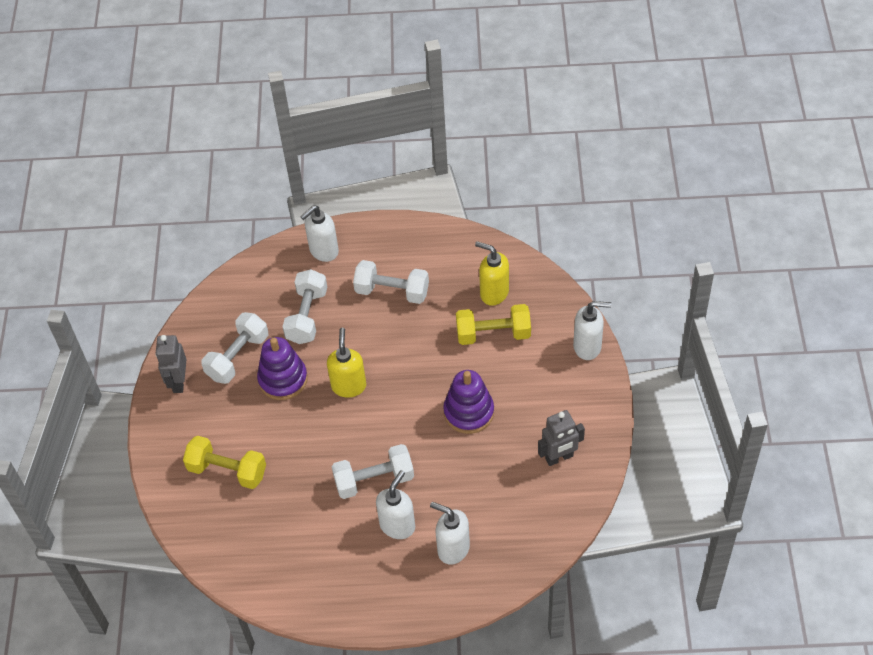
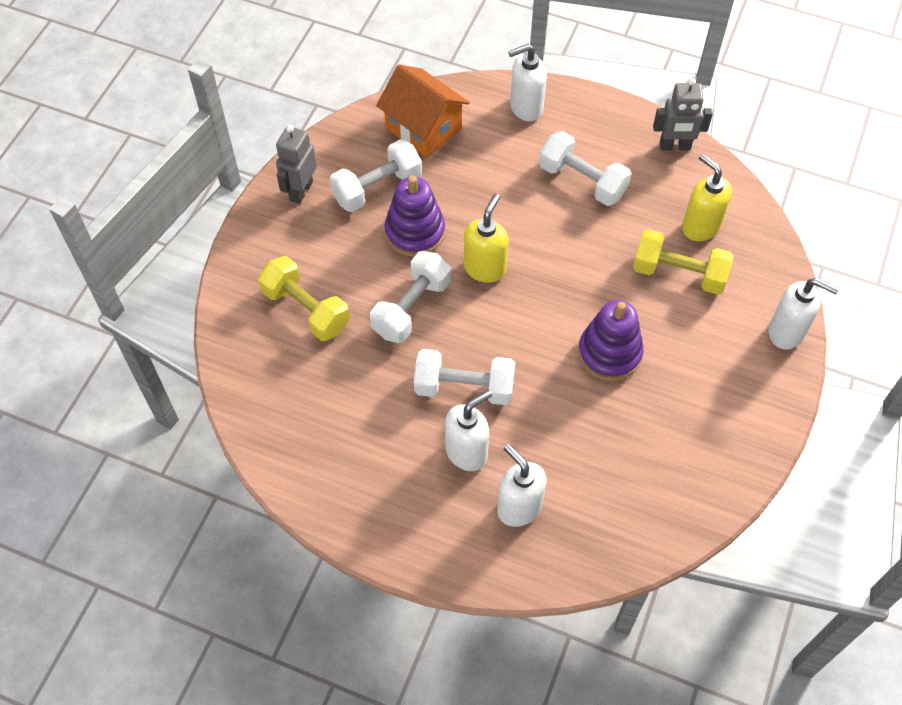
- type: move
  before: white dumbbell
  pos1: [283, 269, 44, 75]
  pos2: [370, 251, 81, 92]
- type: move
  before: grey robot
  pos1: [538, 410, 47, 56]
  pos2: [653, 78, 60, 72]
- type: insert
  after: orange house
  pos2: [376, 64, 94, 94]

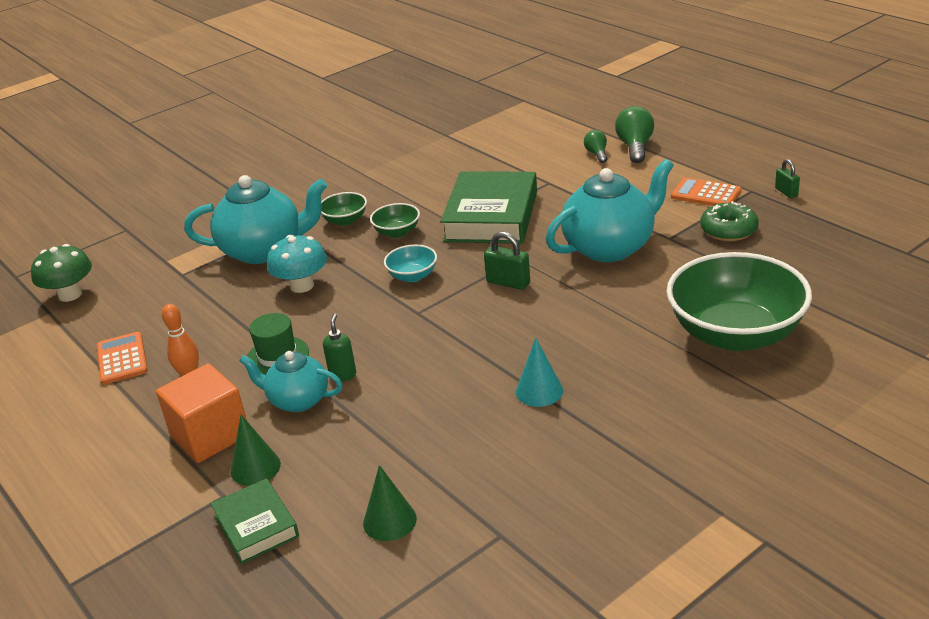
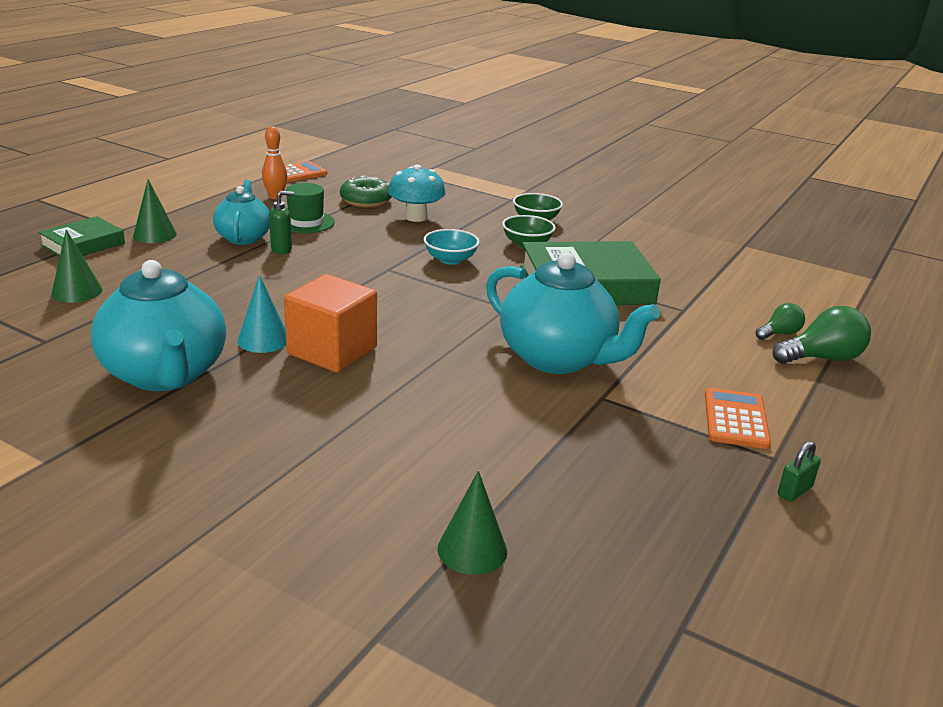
- type: delete
  before: green mushroom
  pos1: [31, 244, 61, 58]
- type: move
  before: orange cube
  pos1: [156, 363, 91, 100]
  pos2: [284, 274, 93, 99]
- type: move
  before: turquoise teapot
  pos1: [184, 175, 143, 89]
  pos2: [91, 260, 135, 131]
- type: delete
  before: green padlock
  pos1: [484, 232, 46, 58]
- type: delete
  before: green bowl
  pos1: [666, 252, 146, 99]
- type: move
  before: green donut
  pos1: [700, 201, 59, 40]
  pos2: [340, 176, 52, 31]
- type: insert
  after: green cone
  pos2: [437, 470, 70, 105]

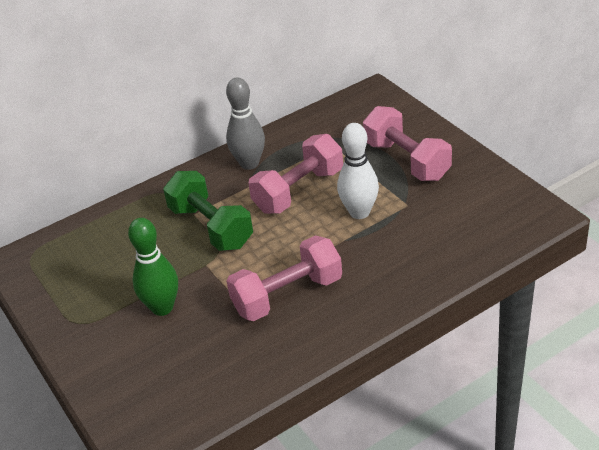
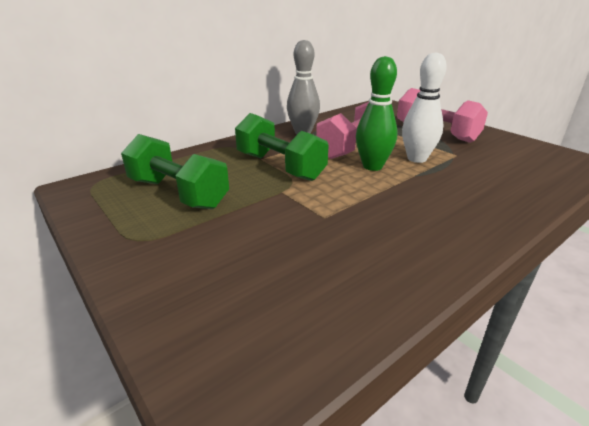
- type: move
  before: green bowling pin
  pos1: [128, 218, 50, 98]
  pos2: [356, 56, 42, 115]
- type: delete
  before: pink dumbbell
  pos1: [227, 235, 115, 86]
- type: insert
  after: green dumbbell
  pos2: [121, 134, 108, 75]

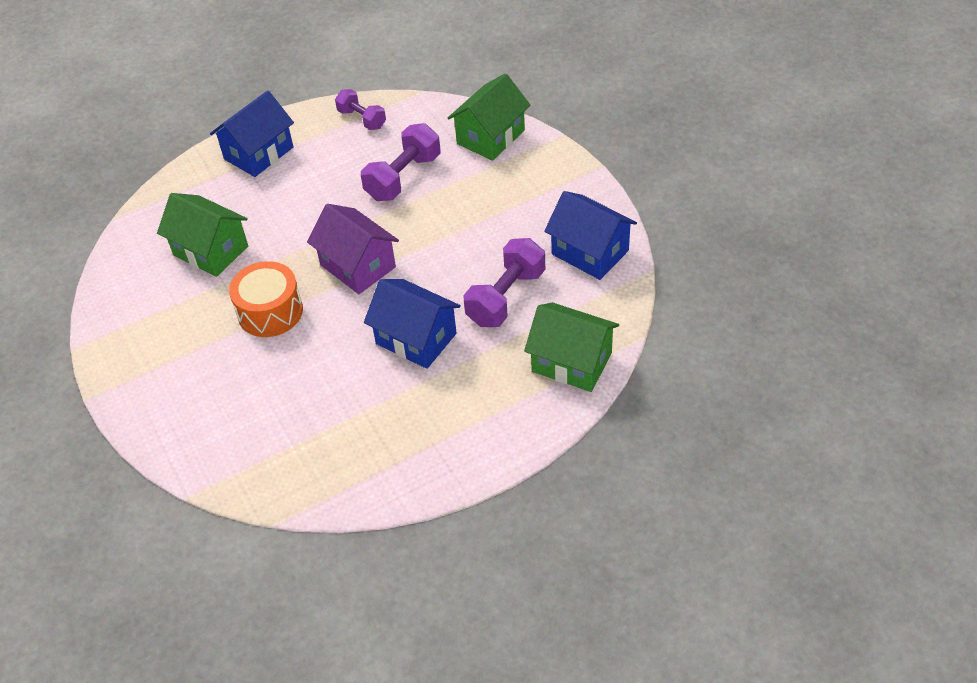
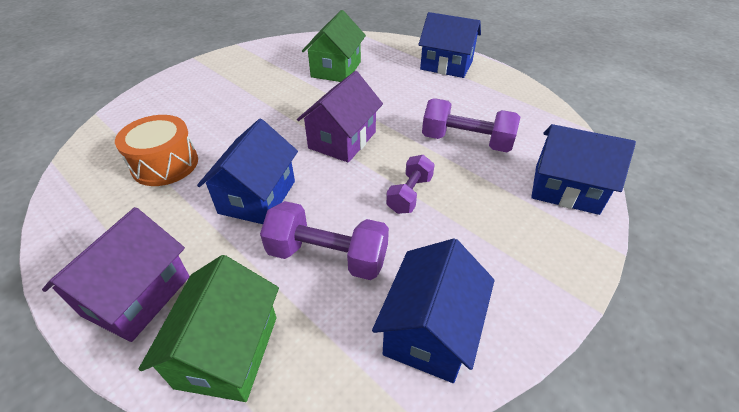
- type: move
  before: orange drum
  pos1: [229, 261, 74, 76]
  pos2: [115, 115, 83, 71]
- type: move
  before: purple dumbbell
  pos1: [335, 89, 51, 41]
  pos2: [386, 155, 49, 59]
- type: recolor
  before: green house
  after: blue house
  pos1: [448, 73, 83, 88]
  pos2: [531, 124, 105, 91]
- type: insert
  after: purple house
  pos2: [42, 207, 148, 135]

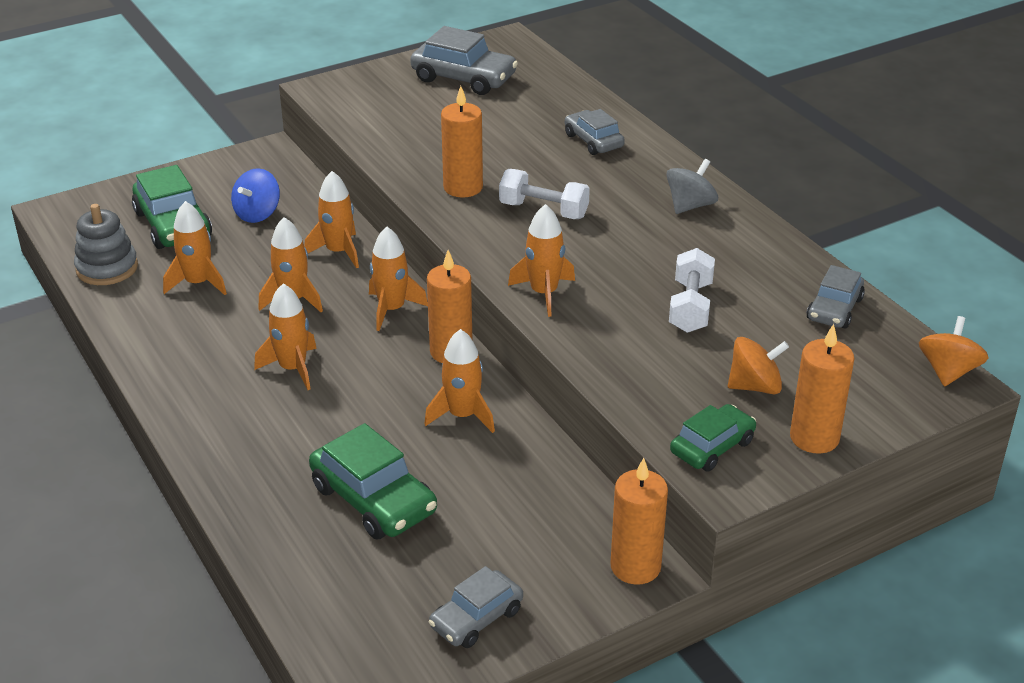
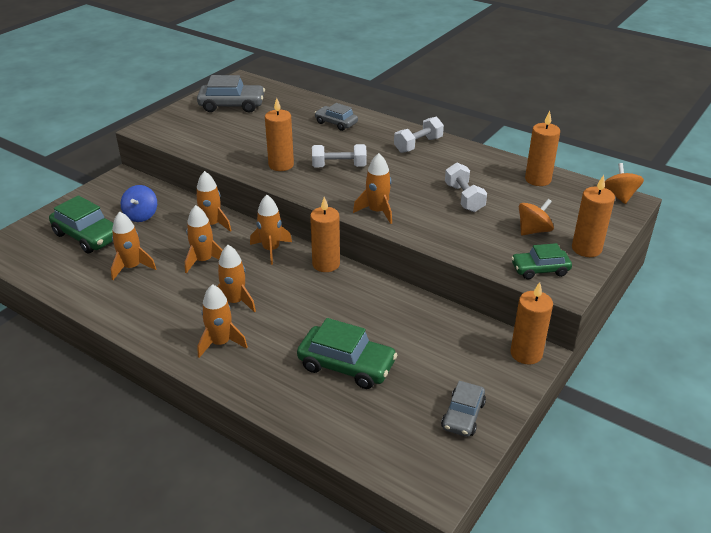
- type: delete
  before: grey stacking toy
  pos1: [74, 204, 64, 81]
- type: move
  before: orange rocket
  pos1: [424, 329, 71, 104]
  pos2: [198, 284, 50, 74]
- type: replace
  before: grey spinning top
  after: white dumbbell
  pos1: [666, 159, 52, 55]
  pos2: [394, 117, 50, 36]
- type: rotate
  before: green car
  pos1: [670, 404, 86, 68]
  pos2: [511, 243, 61, 36]
  turn: -120
- type: replace
  before: grey car
  after: orange candle
  pos1: [807, 265, 58, 63]
  pos2: [525, 111, 35, 75]

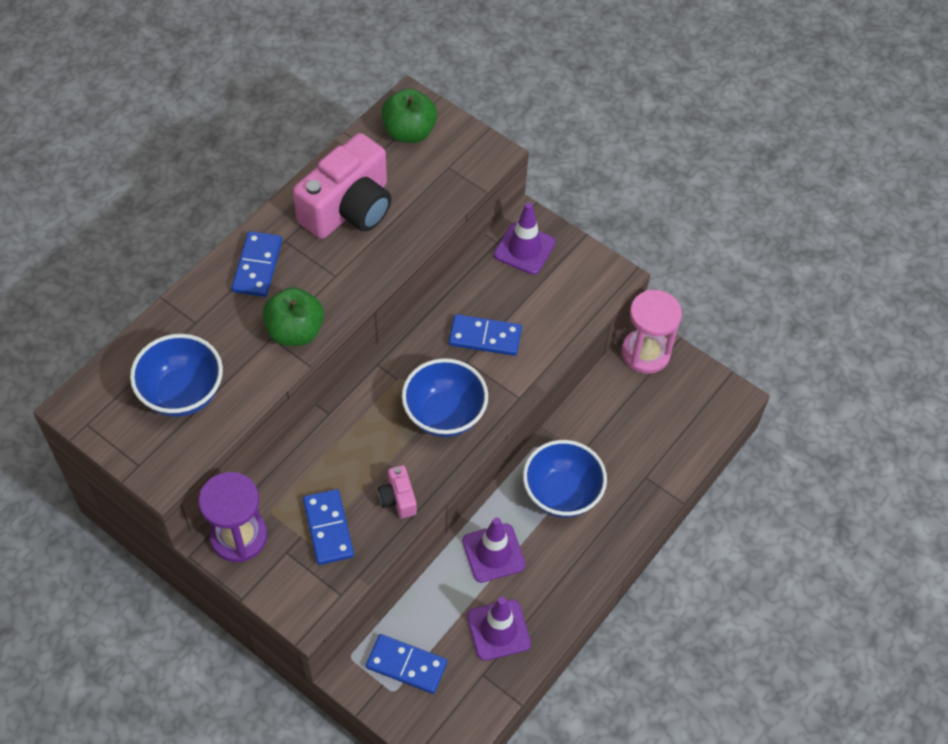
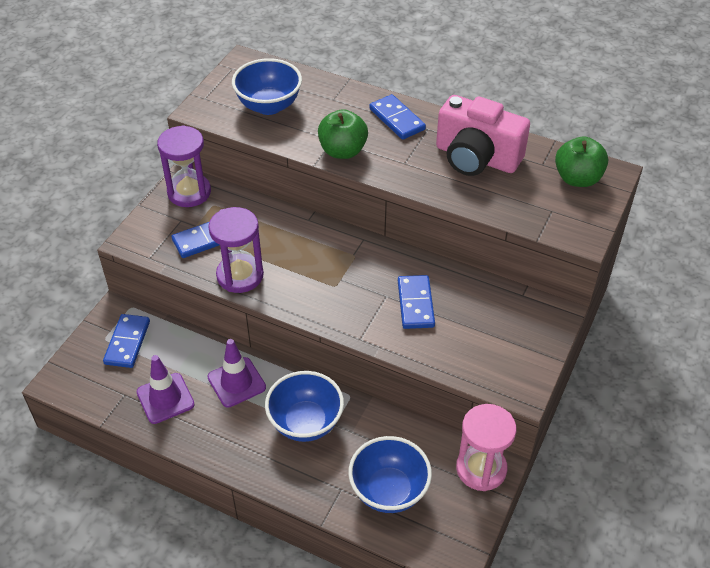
- type: rotate
  before: blue domino
  pos1: [232, 231, 50, 66]
  pos2: [369, 94, 57, 46]
  turn: 60
- type: replace
  before: pink camera
  after: purple hourglass
  pos1: [378, 465, 39, 53]
  pos2: [208, 207, 56, 86]
- type: move
  before: blue bowl
  pos1: [402, 358, 86, 79]
  pos2: [348, 436, 84, 77]
- type: delete
  before: purple traffic cone
  pos1: [494, 202, 62, 73]

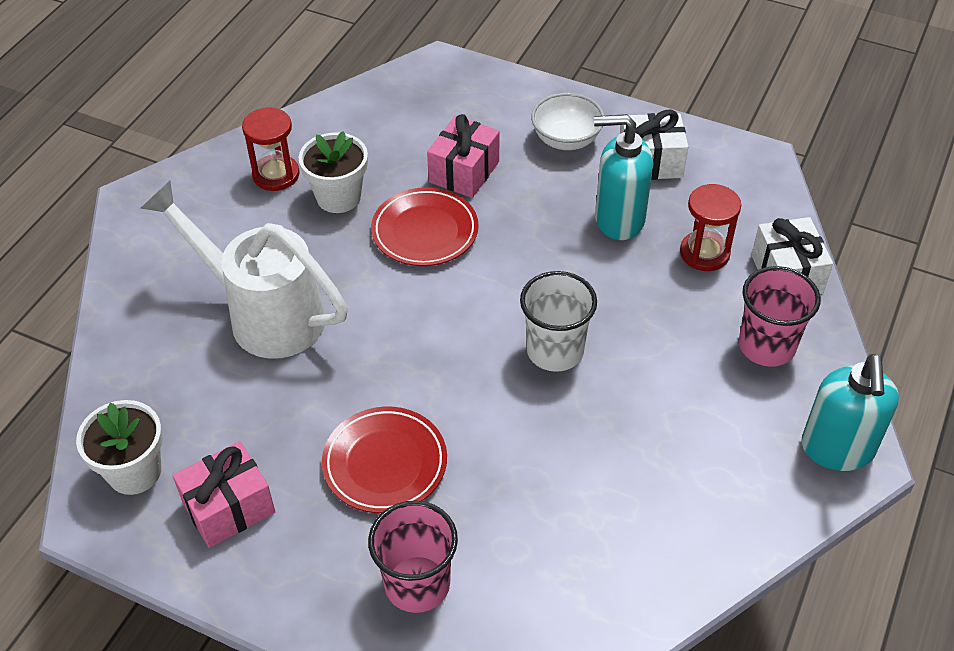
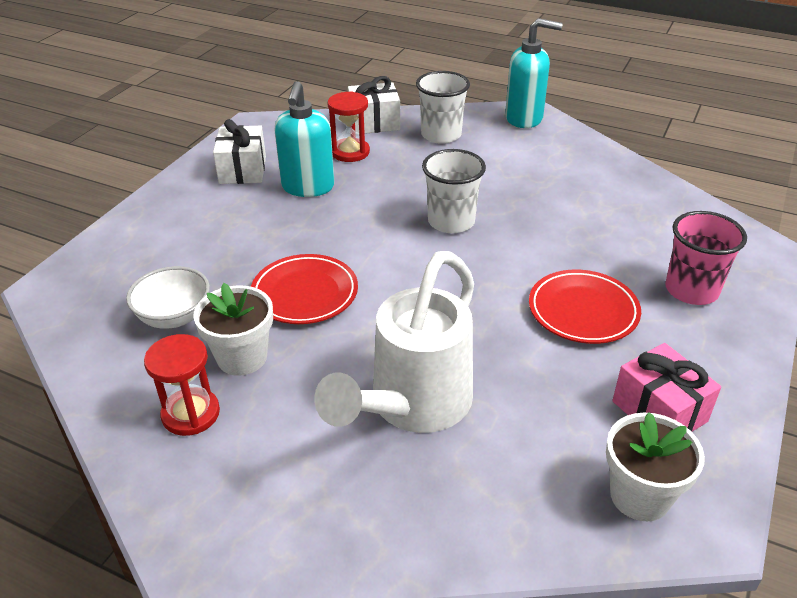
- type: delete
  before: pink gift
  pos1: [427, 114, 73, 84]
- type: move
  before: white bowl
  pos1: [531, 93, 74, 57]
  pos2: [126, 266, 84, 63]
- type: recolor
  before: pink cup
  after: white cup
  pos1: [739, 266, 82, 101]
  pos2: [416, 71, 54, 73]

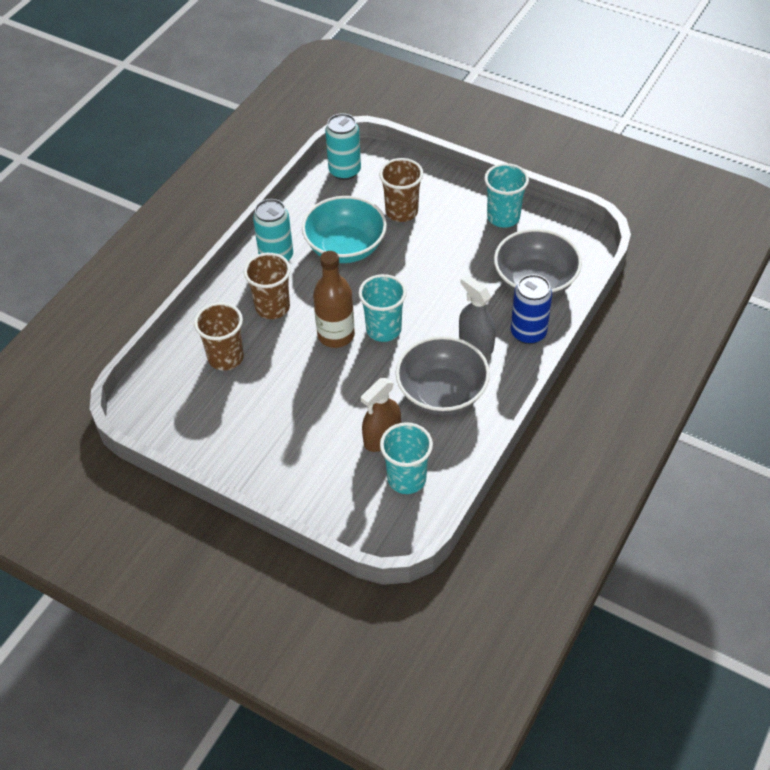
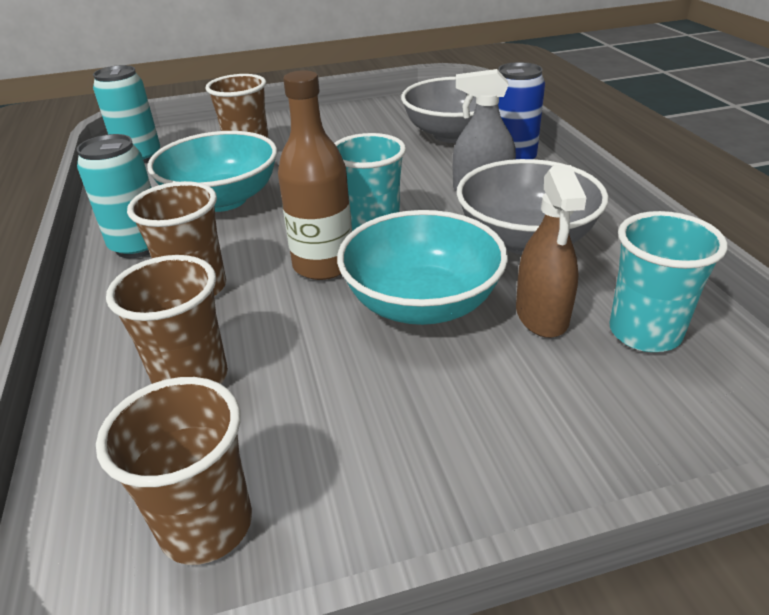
- type: delete
  before: turquoise cup
  pos1: [484, 163, 45, 65]
- type: insert
  after: brown cup
  pos2: [96, 377, 156, 188]
- type: insert
  after: turquoise bowl
  pos2: [337, 210, 171, 115]

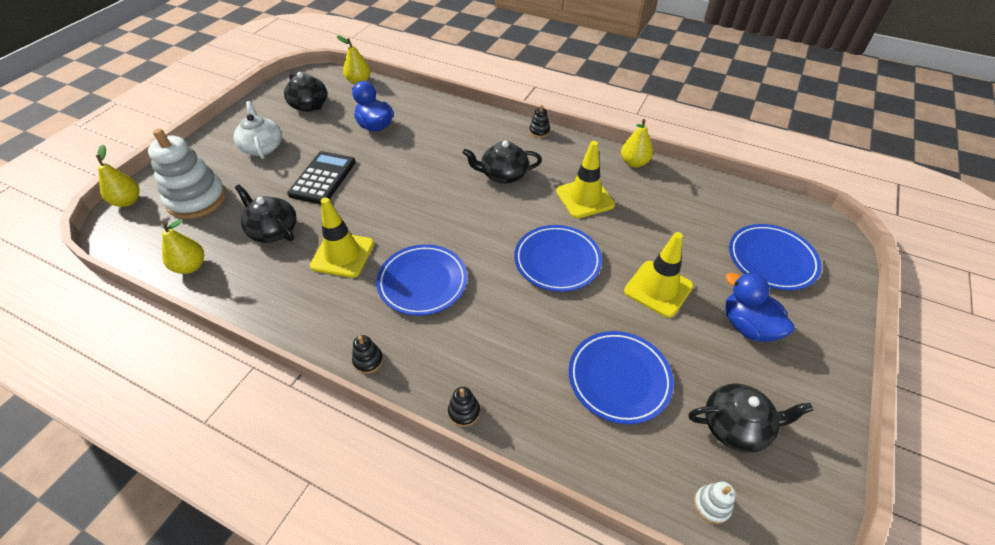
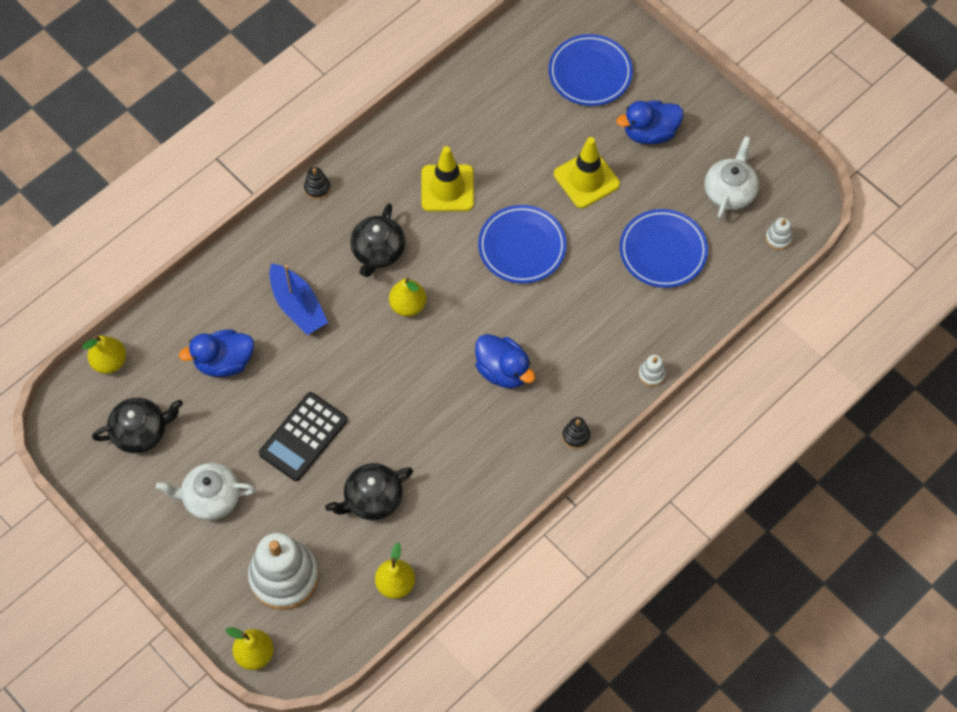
- type: rotate
  before: black calculator
  pos1: [287, 151, 69, 53]
  pos2: [259, 392, 89, 89]
  turn: -90
- type: delete
  before: yellow traffic cone
  pos1: [310, 197, 64, 81]
- type: replace
  before: blue plate
  after: blue duck
  pos1: [376, 244, 91, 72]
  pos2: [475, 334, 60, 55]
- type: recolor
  before: black stacking toy
  after: white stacking toy
  pos1: [448, 387, 32, 40]
  pos2: [639, 355, 27, 32]
- type: move
  before: yellow pear
  pos1: [621, 119, 32, 49]
  pos2: [389, 278, 37, 39]
- type: recolor
  before: black teapot
  after: white teapot
  pos1: [689, 383, 124, 70]
  pos2: [705, 136, 54, 83]
- type: insert
  after: blue boat
  pos2: [269, 263, 59, 72]

